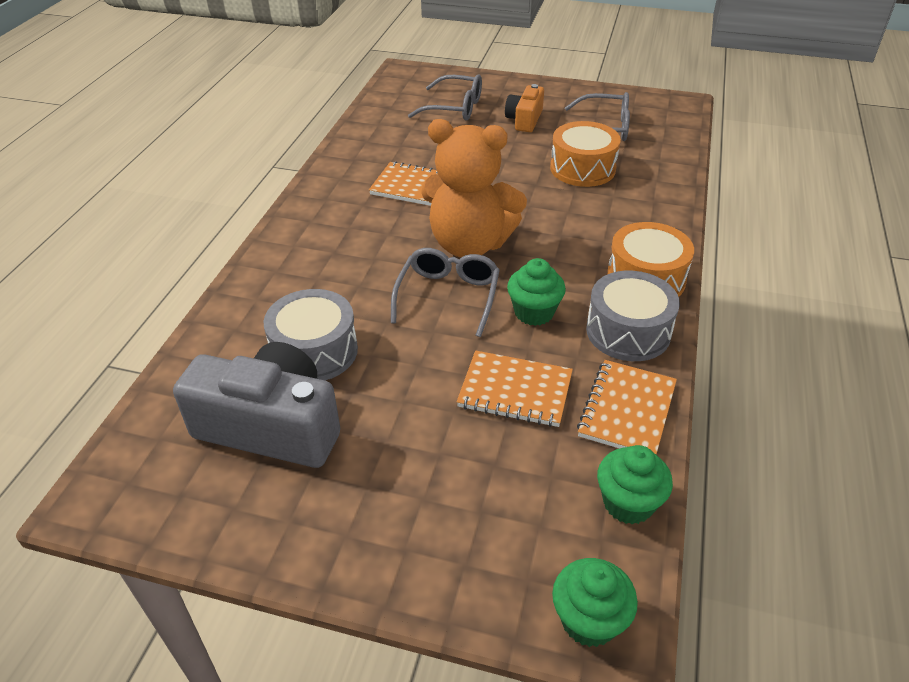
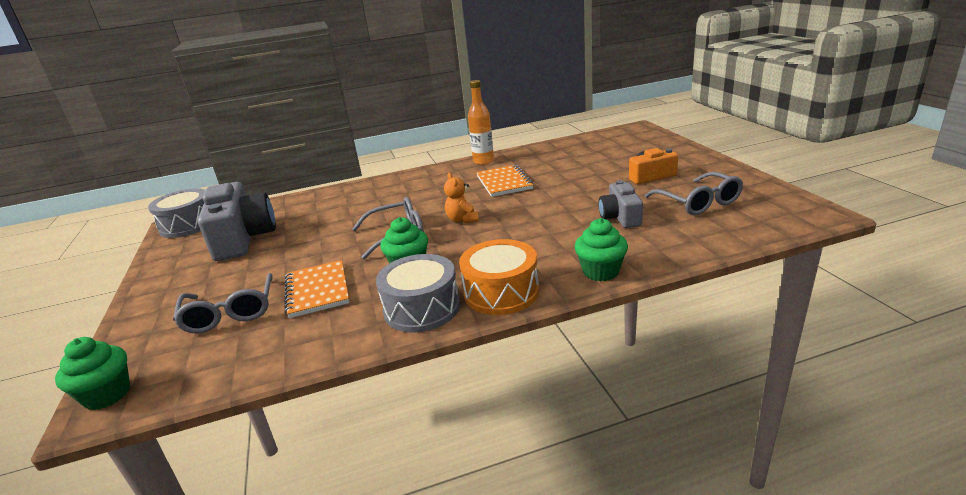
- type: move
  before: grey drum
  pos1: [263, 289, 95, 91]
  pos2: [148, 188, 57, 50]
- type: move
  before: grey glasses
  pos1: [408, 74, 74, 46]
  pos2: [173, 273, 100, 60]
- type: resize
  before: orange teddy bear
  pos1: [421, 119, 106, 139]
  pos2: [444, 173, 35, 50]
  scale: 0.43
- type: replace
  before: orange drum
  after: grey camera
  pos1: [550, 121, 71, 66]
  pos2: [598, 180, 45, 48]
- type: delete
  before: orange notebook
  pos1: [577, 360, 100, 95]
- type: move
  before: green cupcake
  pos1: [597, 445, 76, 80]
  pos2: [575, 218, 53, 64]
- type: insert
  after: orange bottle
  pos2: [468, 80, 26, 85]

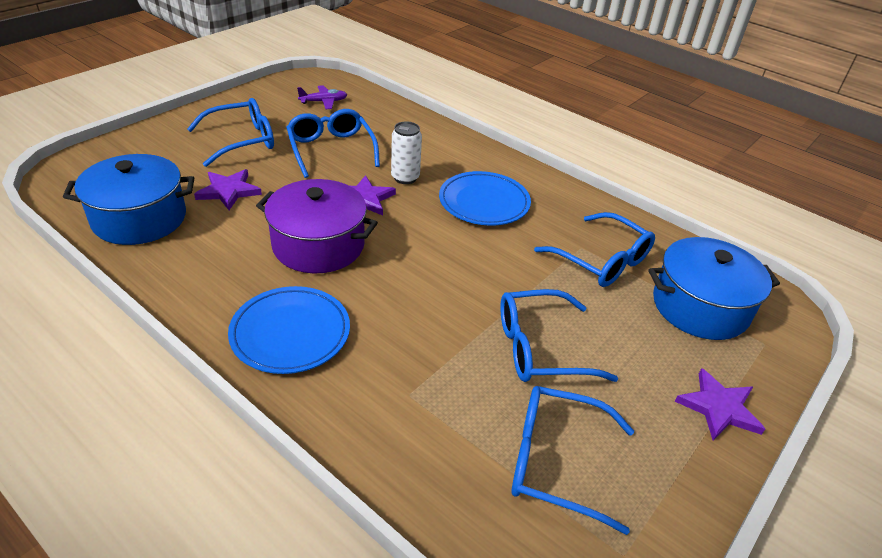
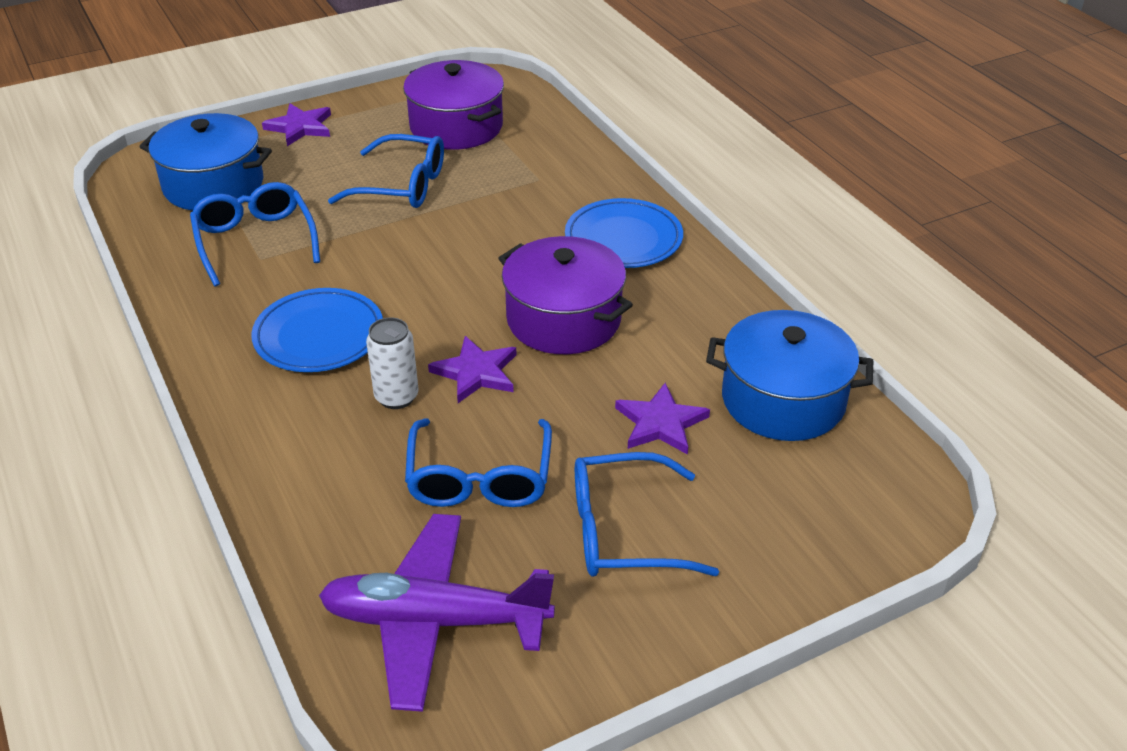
- type: resize
  before: purple plane
  pos1: [297, 85, 50, 24]
  pos2: [319, 514, 236, 198]
  scale: 2.2
- type: replace
  before: blue glasses
  after: purple pot
  pos1: [511, 386, 123, 149]
  pos2: [403, 60, 101, 90]

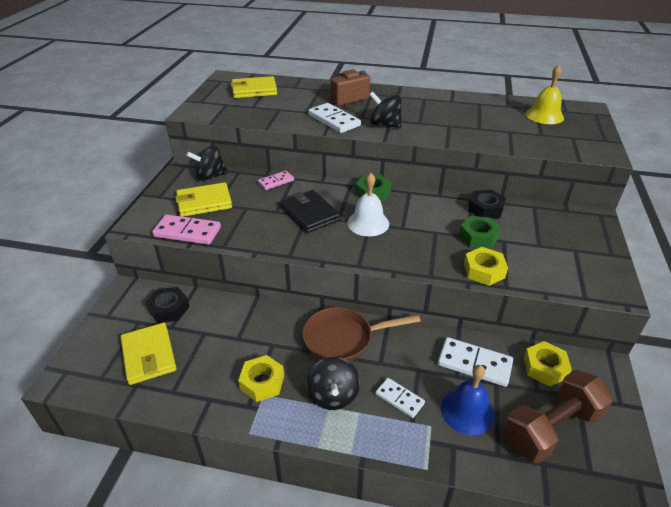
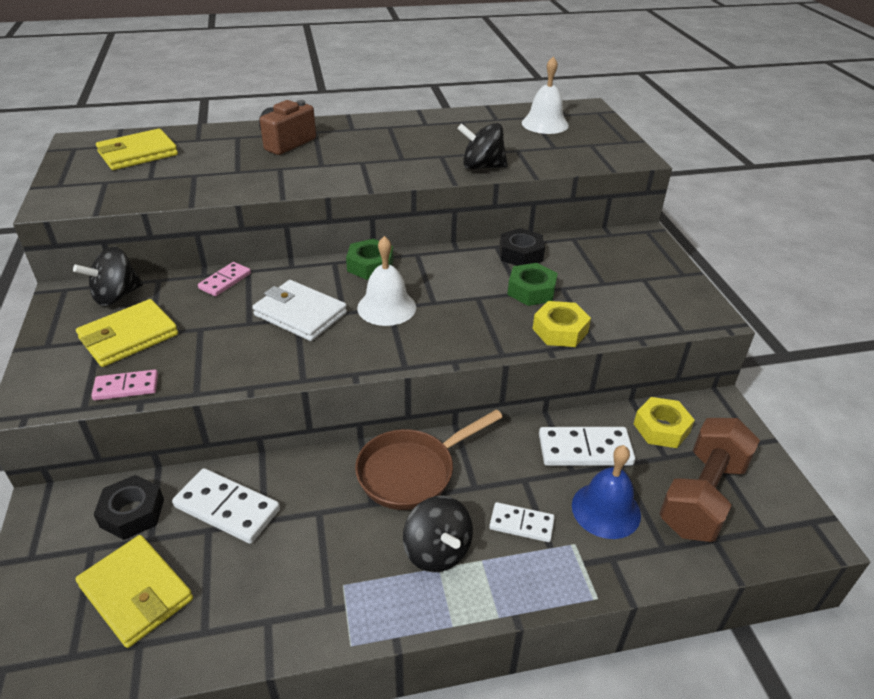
- type: resize
  before: pink domino
  pos1: [152, 214, 69, 31]
  pos2: [91, 370, 67, 30]
  scale: 0.62
- type: delete
  before: yellow nut
  pos1: [238, 355, 46, 47]
- type: recolor
  before: black wallet
  after: white wallet
  pos1: [281, 190, 59, 43]
  pos2: [252, 280, 95, 61]
- type: move
  before: white domino
  pos1: [308, 103, 53, 30]
  pos2: [172, 468, 108, 76]
- type: move
  before: black spinning top
  pos1: [369, 91, 33, 37]
  pos2: [457, 123, 51, 46]
- type: recolor
  before: yellow bell
  after: white bell
  pos1: [526, 65, 38, 59]
  pos2: [522, 57, 47, 77]

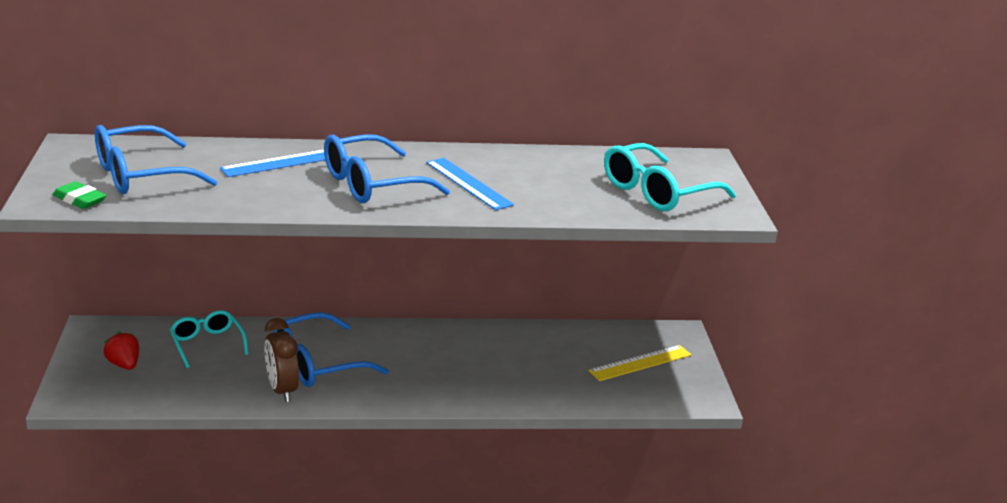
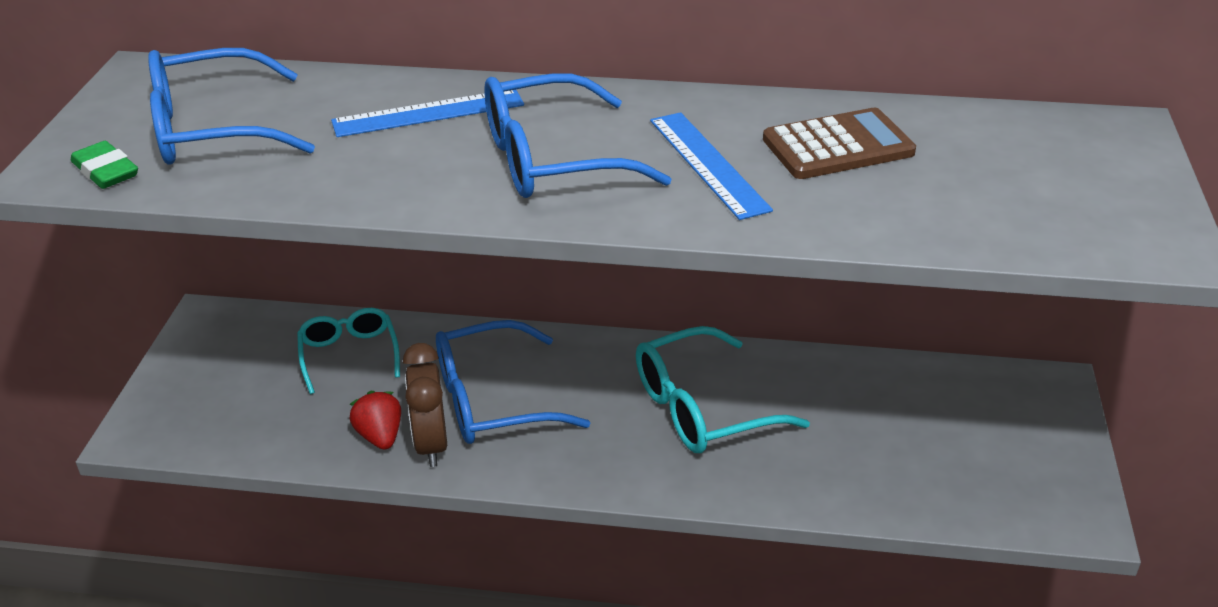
- type: move
  before: red strawberry
  pos1: [104, 331, 35, 39]
  pos2: [349, 391, 52, 59]
- type: delete
  before: yellow ruler
  pos1: [588, 345, 103, 36]
- type: move
  before: turquoise glasses
  pos1: [604, 143, 132, 68]
  pos2: [636, 326, 174, 127]
- type: insert
  after: brown calculator
  pos2: [763, 108, 153, 71]

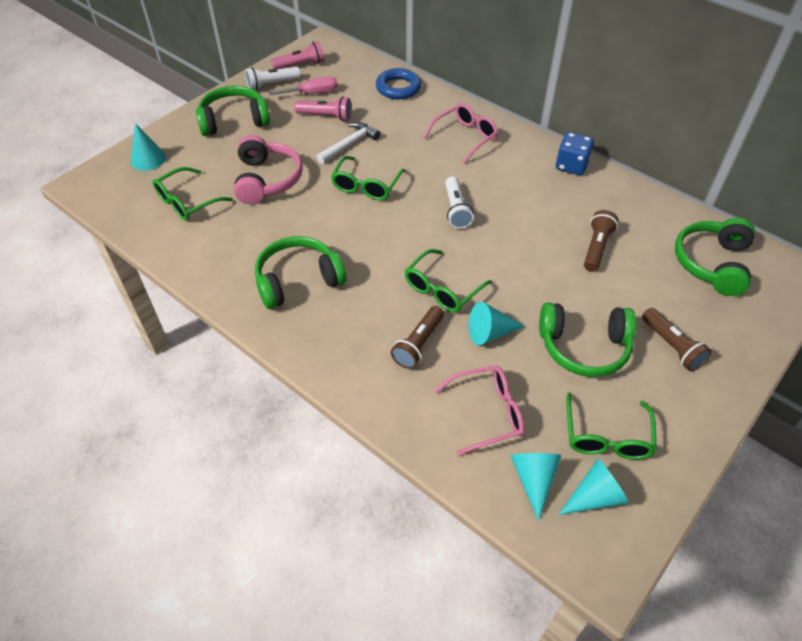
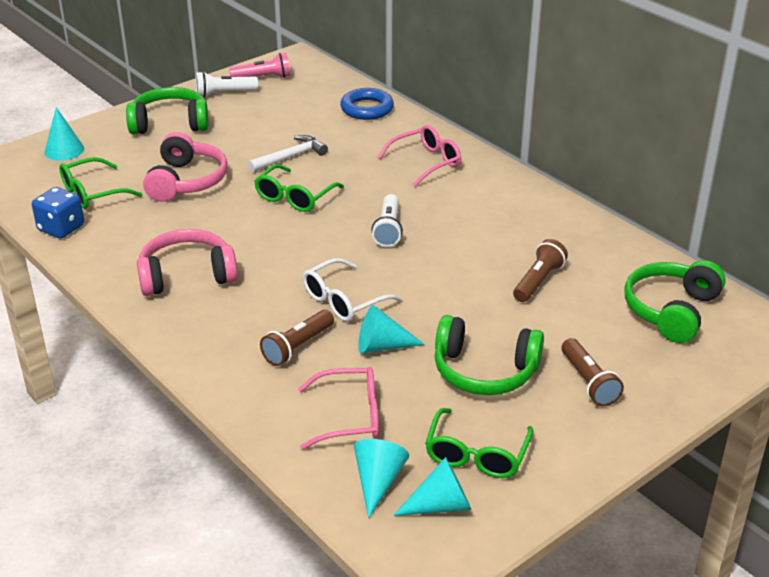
- type: recolor
  before: green headphones
  after: pink headphones
  pos1: [255, 236, 91, 73]
  pos2: [137, 229, 101, 67]
- type: delete
  before: pink screwdriver
  pos1: [269, 76, 69, 19]
- type: delete
  before: pink flashlight
  pos1: [294, 97, 58, 24]
- type: recolor
  before: green glasses
  after: white glasses
  pos1: [405, 249, 87, 63]
  pos2: [303, 258, 100, 64]
- type: move
  before: blue dice
  pos1: [556, 132, 38, 43]
  pos2: [32, 187, 52, 52]

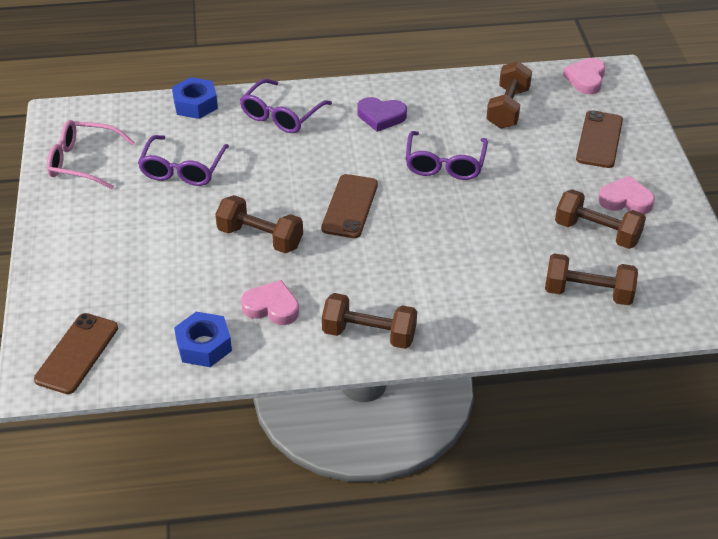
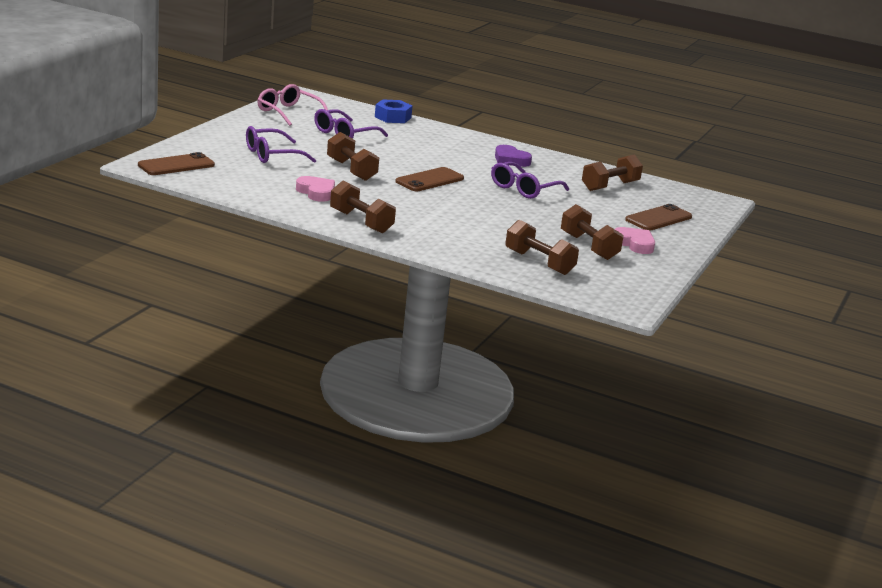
- type: delete
  before: blue nut
  pos1: [174, 312, 58, 55]
- type: move
  before: purple glasses
  pos1: [240, 79, 92, 54]
  pos2: [246, 126, 71, 37]
- type: delete
  before: pink heart
  pos1: [563, 58, 42, 36]

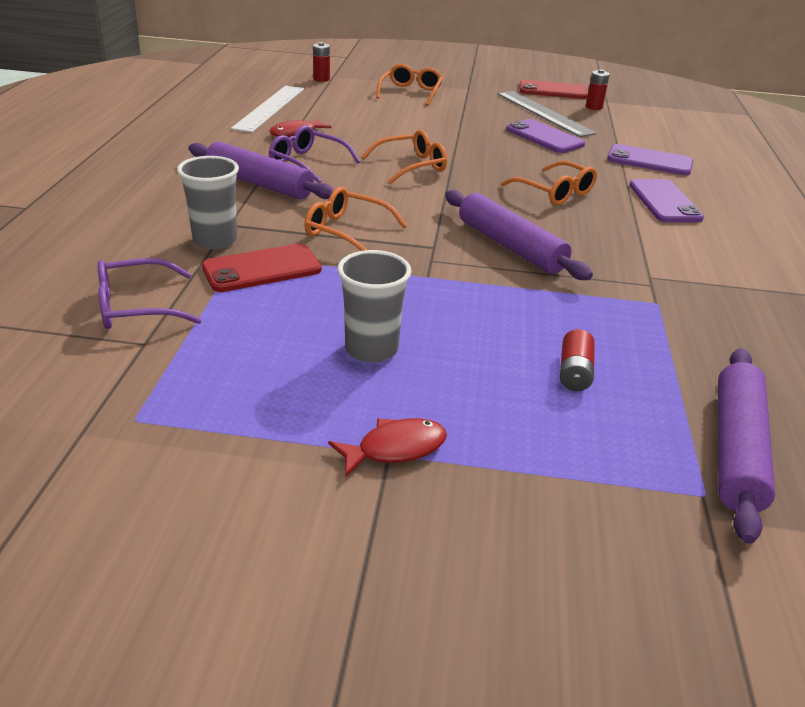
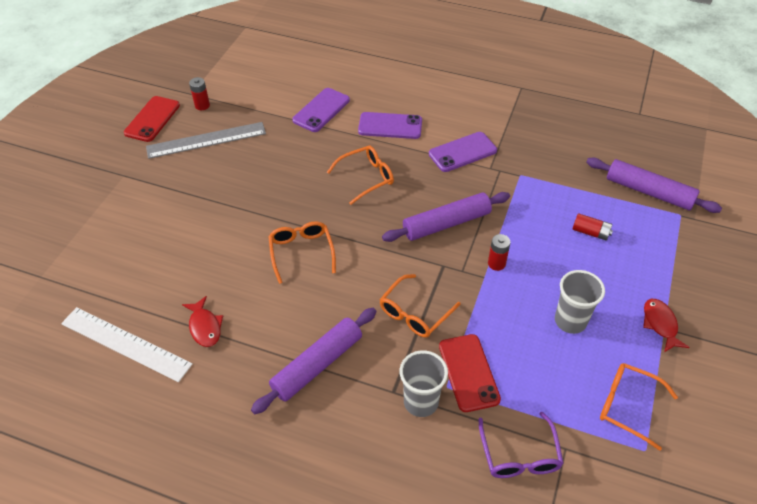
- type: delete
  before: purple glasses
  pos1: [269, 125, 91, 58]
- type: move
  before: red battery
  pos1: [313, 42, 17, 40]
  pos2: [488, 234, 23, 37]
- type: move
  before: orange glasses
  pos1: [376, 64, 67, 42]
  pos2: [600, 363, 78, 88]
- type: move
  before: purple phone
  pos1: [506, 119, 79, 34]
  pos2: [429, 132, 68, 40]

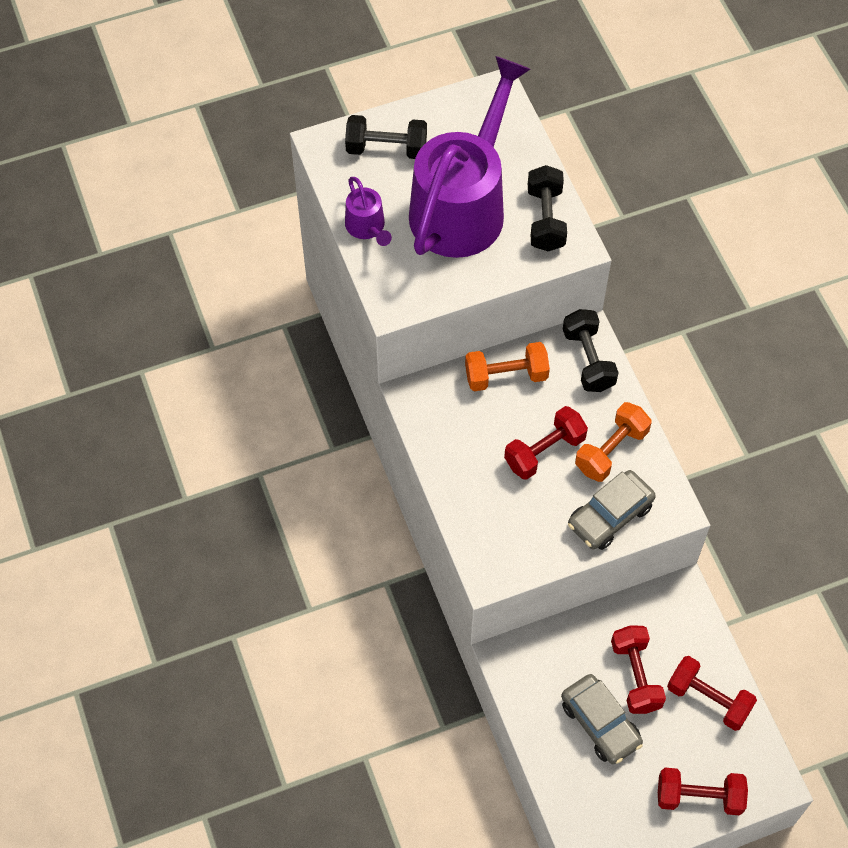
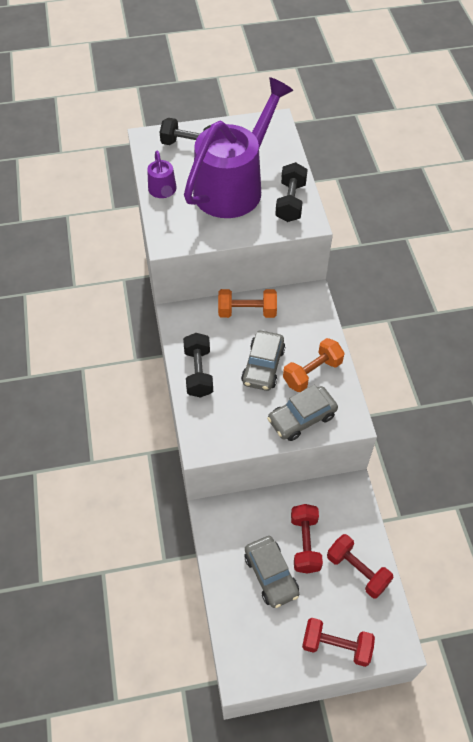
- type: replace
  before: red dumbbell
  after: grey car
  pos1: [504, 406, 84, 74]
  pos2: [241, 331, 44, 60]
- type: move
  before: black dumbbell
  pos1: [563, 309, 56, 83]
  pos2: [183, 333, 30, 65]

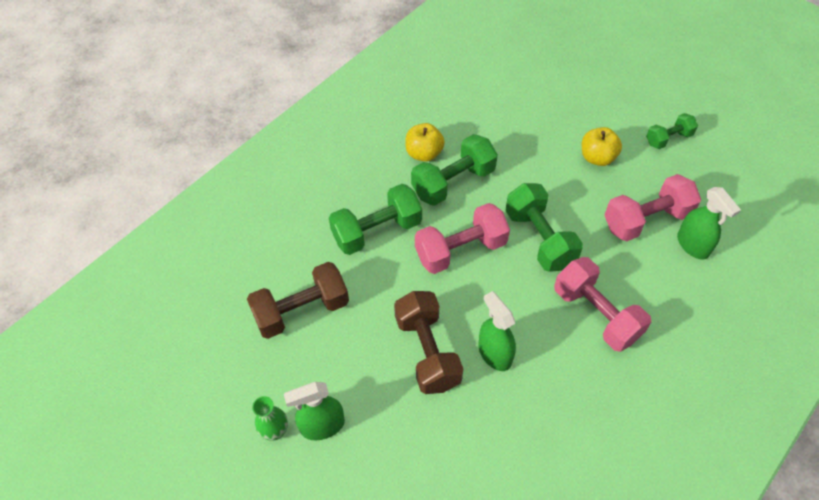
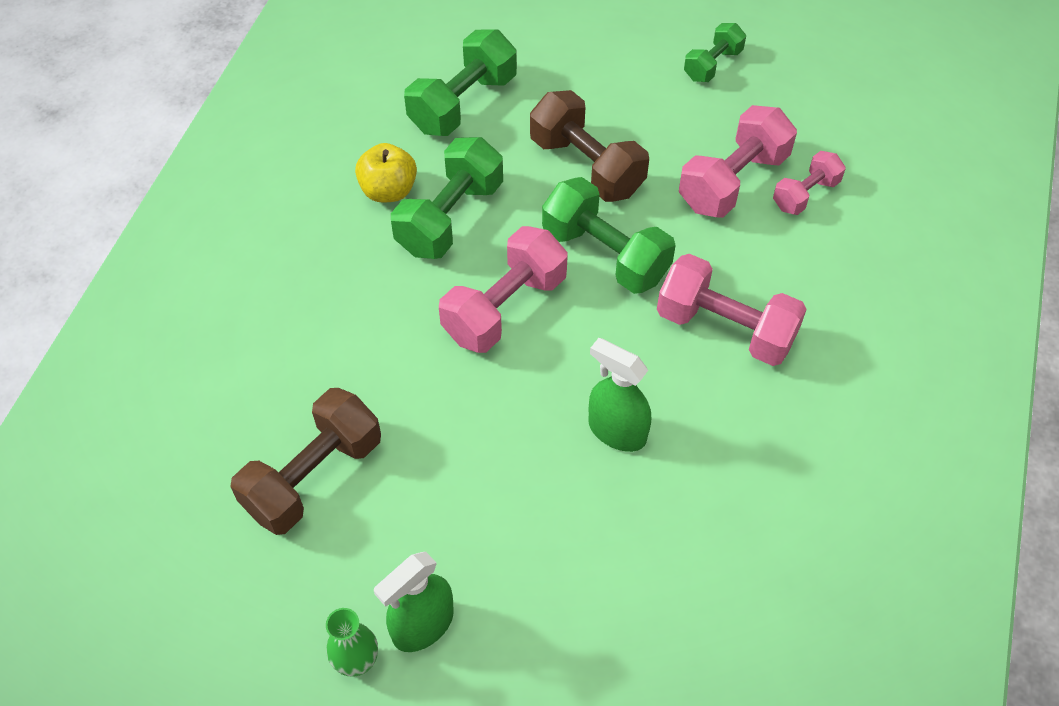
- type: move
  before: green dumbbell
  pos1: [329, 184, 93, 71]
  pos2: [404, 29, 113, 107]
- type: move
  before: brown dumbbell
  pos1: [394, 291, 69, 103]
  pos2: [530, 90, 119, 112]
- type: delete
  before: yellow apple
  pos1: [582, 127, 40, 39]
- type: replace
  before: green spray bottle
  after: pink dumbbell
  pos1: [677, 187, 64, 72]
  pos2: [773, 151, 73, 64]

